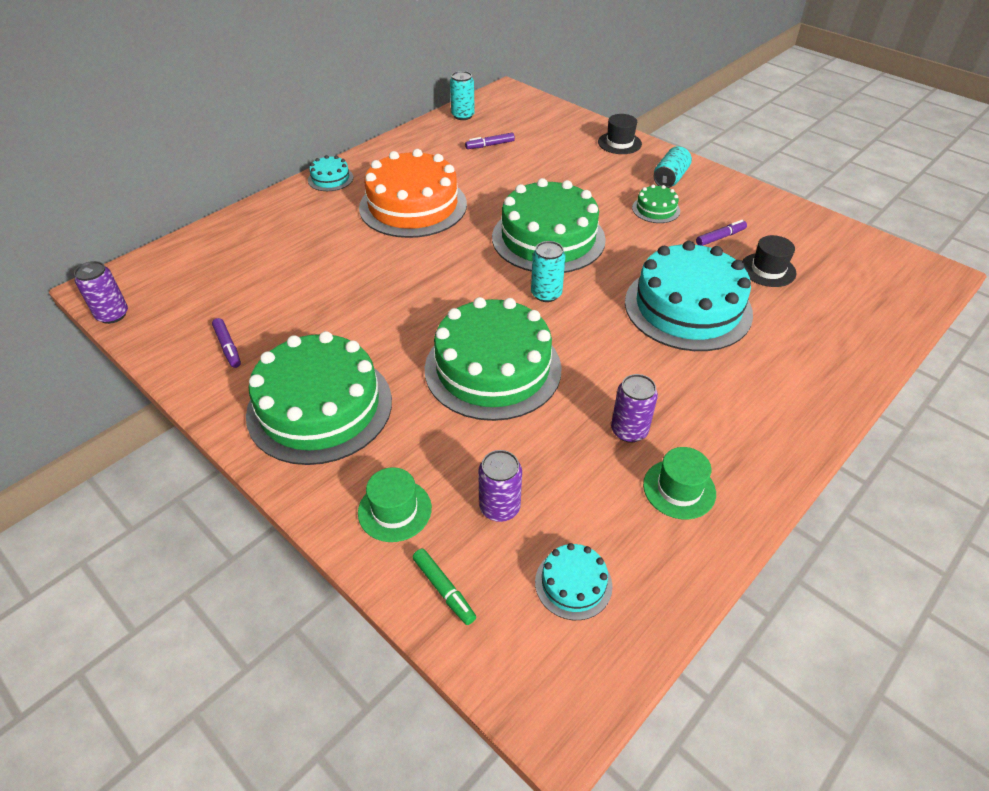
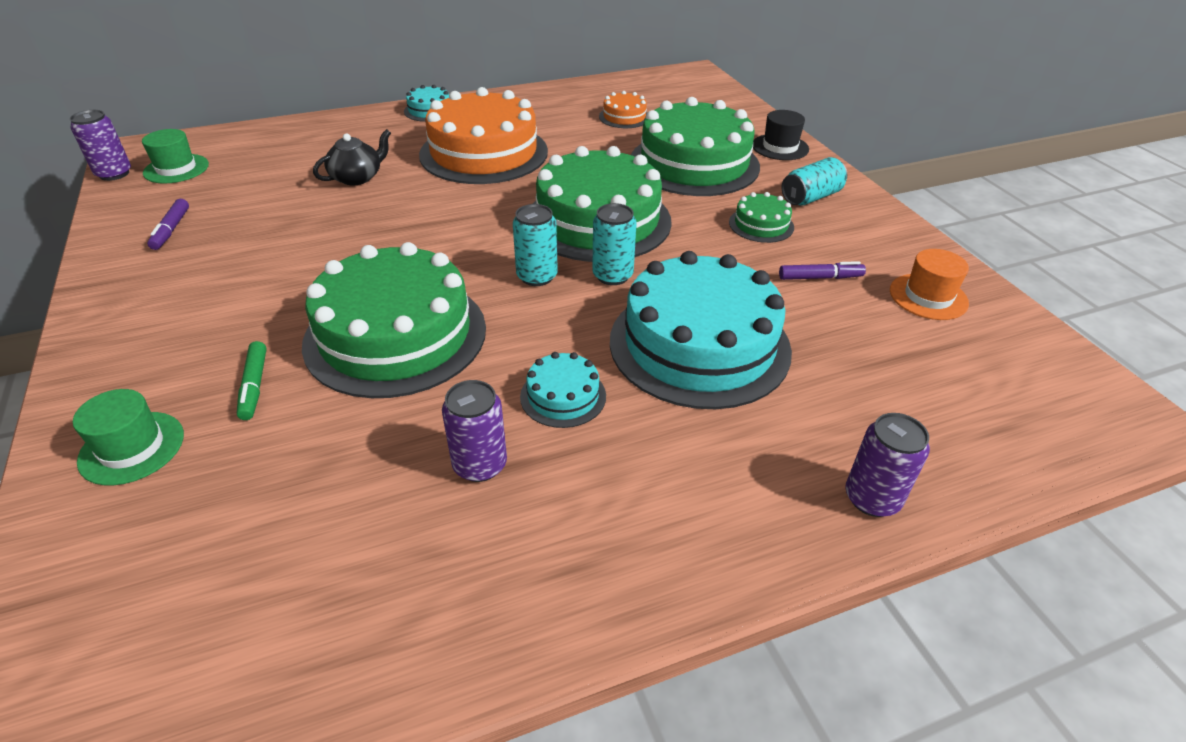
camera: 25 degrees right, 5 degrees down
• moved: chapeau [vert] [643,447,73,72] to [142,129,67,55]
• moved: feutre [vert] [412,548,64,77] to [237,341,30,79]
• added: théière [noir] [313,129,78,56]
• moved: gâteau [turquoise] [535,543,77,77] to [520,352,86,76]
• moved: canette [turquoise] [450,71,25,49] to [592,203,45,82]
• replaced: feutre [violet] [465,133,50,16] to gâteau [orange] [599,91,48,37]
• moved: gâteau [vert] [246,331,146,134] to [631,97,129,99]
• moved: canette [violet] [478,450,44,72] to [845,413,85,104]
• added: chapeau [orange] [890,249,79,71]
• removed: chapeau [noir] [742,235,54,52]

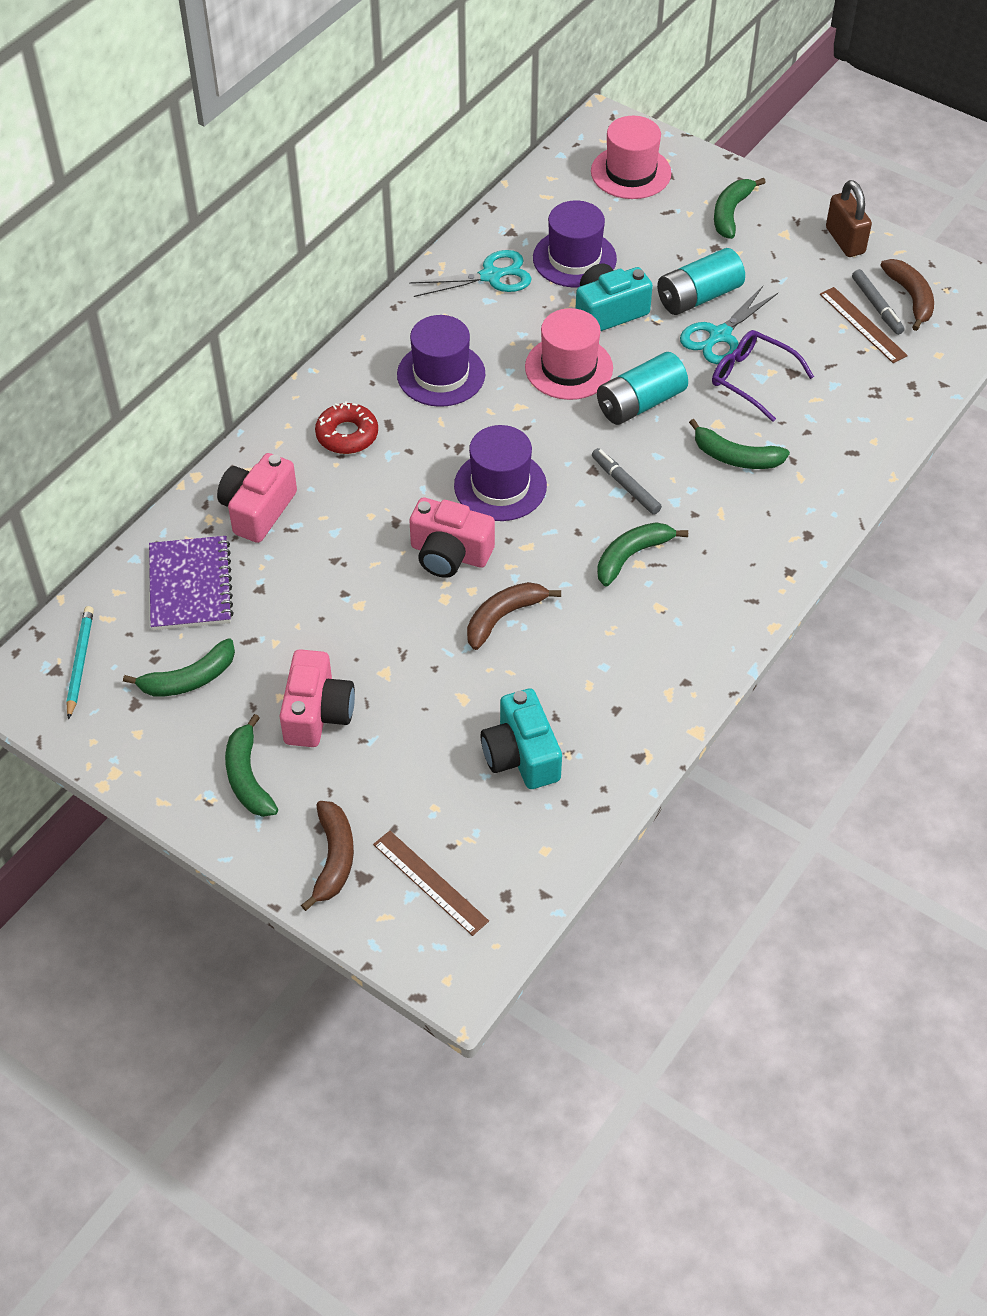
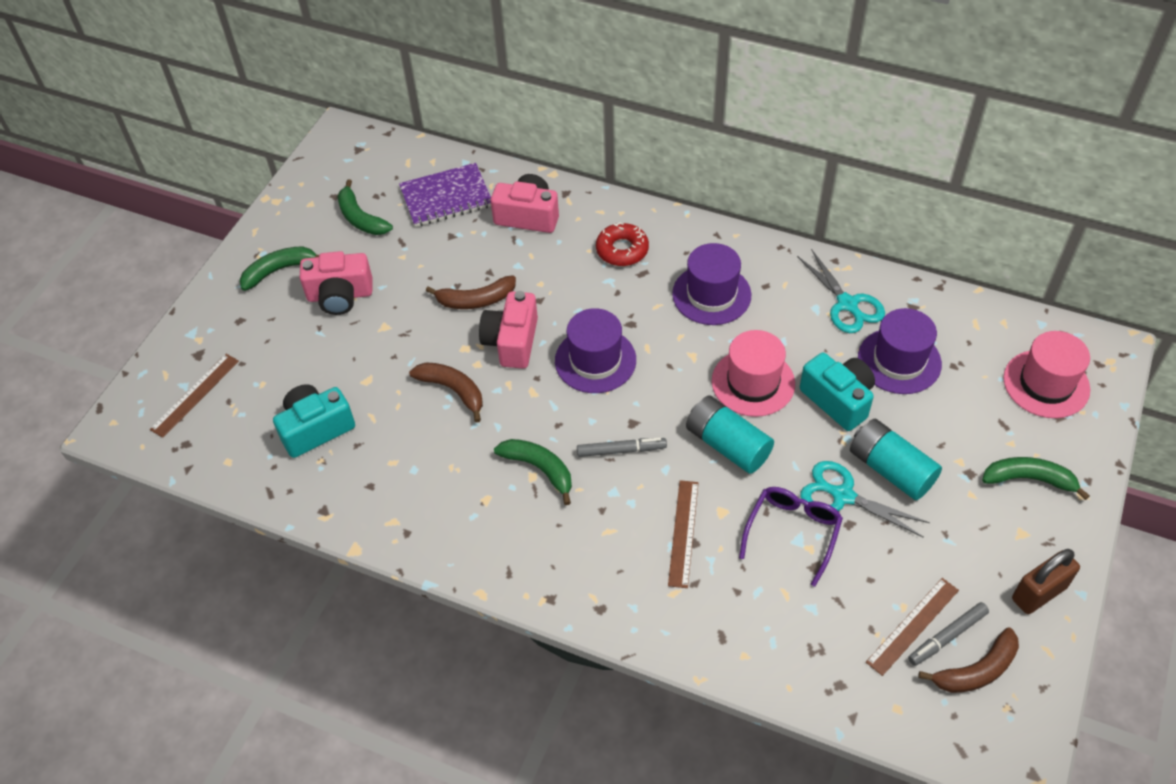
camera: 80 degrees right, 0 degrees up
• moved: banane [marron] [301,801,53,110] to [426,275,90,34]
• turned: feutre [gris] [592,448,70,67] = [577,438,90,19] 45 degrees clockwise
• replaced: banane [vert] [689,419,101,50] to règle [marron] [668,480,31,108]
• removed: crayon [turquoise] [66,606,28,114]

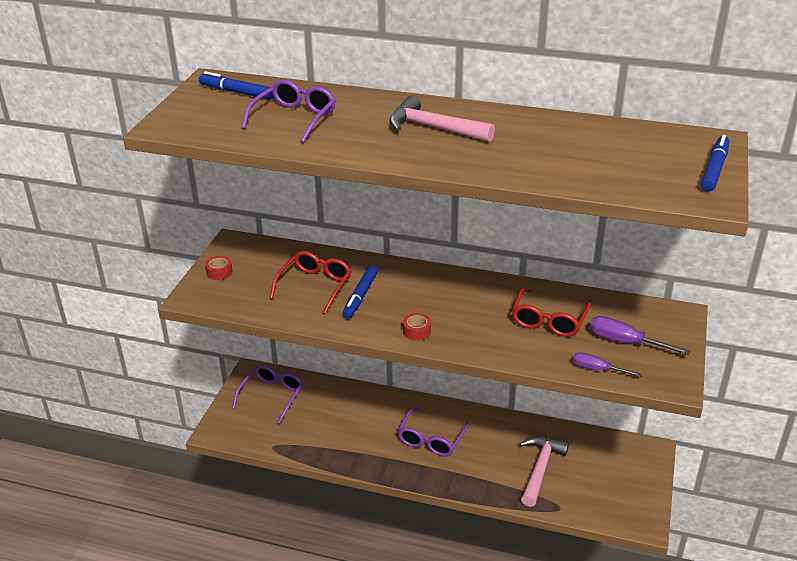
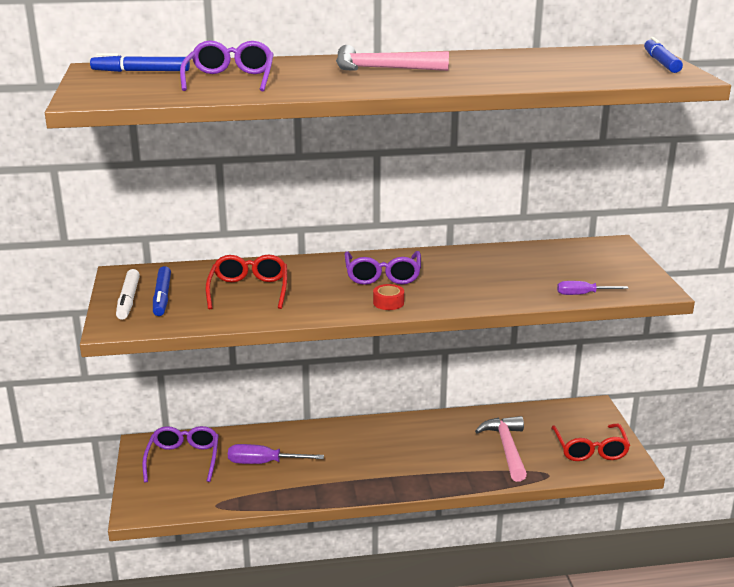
camera: 25 degrees left, 10 degrees down
• replaced: ruban adhésif [rouge] [205,256,28,24] to feutre [blanc] [116,269,24,51]
• moved: feutre [bleu] [342,265,36,54] to [153,266,18,50]
• moved: tournevis [violet] [590,316,101,39] to [228,444,96,20]
• moved: lunettes [violet] [398,408,72,48] to [345,251,76,34]
• moved: lunettes [rouge] [512,288,79,49] to [551,424,79,37]

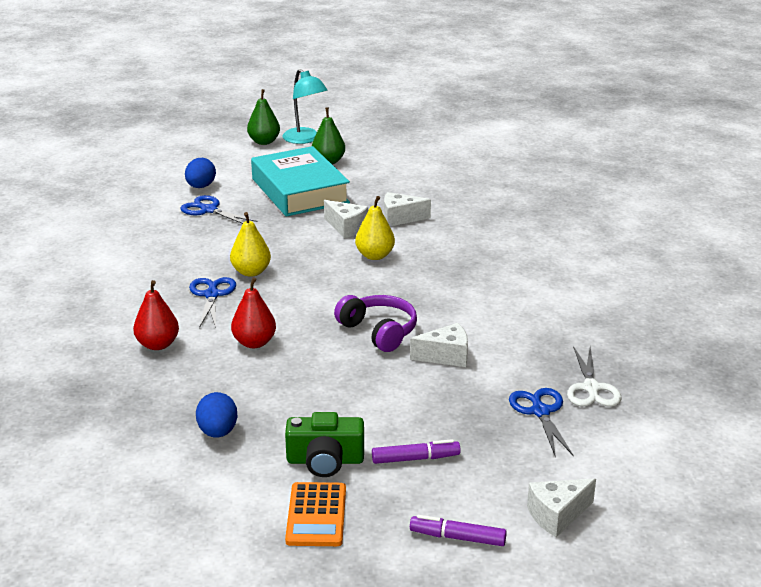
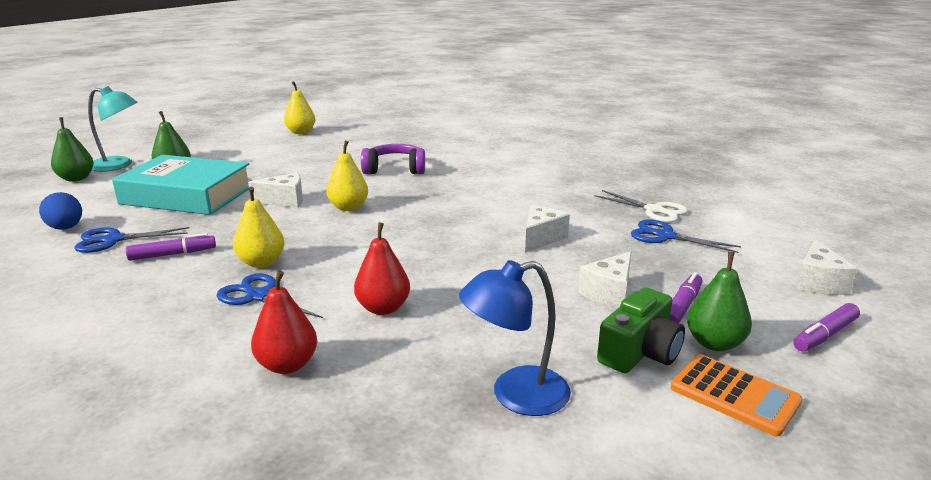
camera: 50 degrees left, 5 degrees down
• added: feutre [violet] [126,233,90,28]
• added: poire [jaune] [284,81,31,53]
• moved: casque audio [violet] [334,295,83,57] to [361,144,64,30]
• replaced: œuf [bleu] [196,392,41,46] to lampe [bleu] [459,260,112,156]
• moved: fromage [blanc] [384,192,47,35] to [578,251,54,57]
• added: poire [vert] [687,252,65,99]

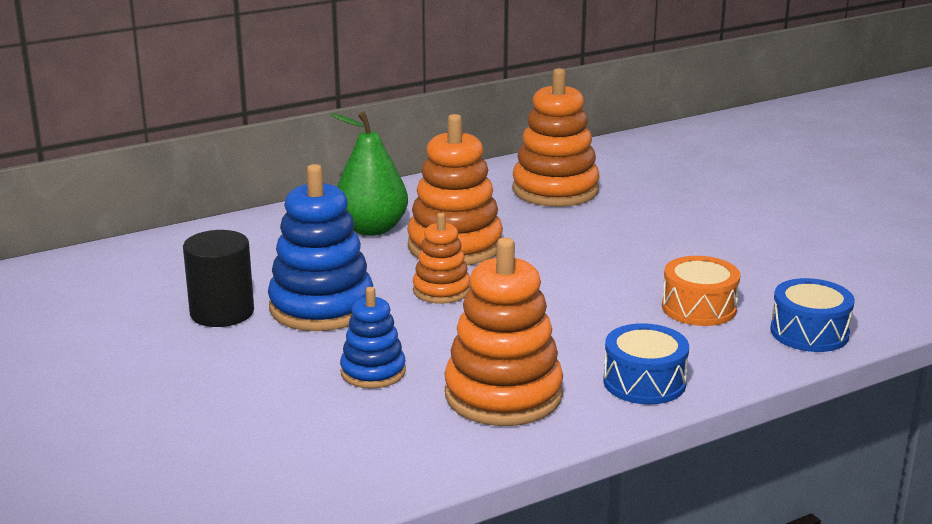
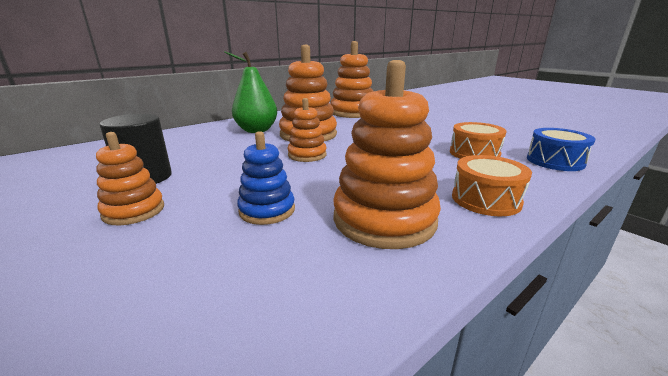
camera: 10 degrees left, 0 degrees up
• added: jouet à empiler [orange] [96,132,68,94]
• recoloured: tambour [bleu] [603,323,86,81] to tambour [orange] [452,155,80,61]
• removed: jouet à empiler [bleu] [268,164,105,167]

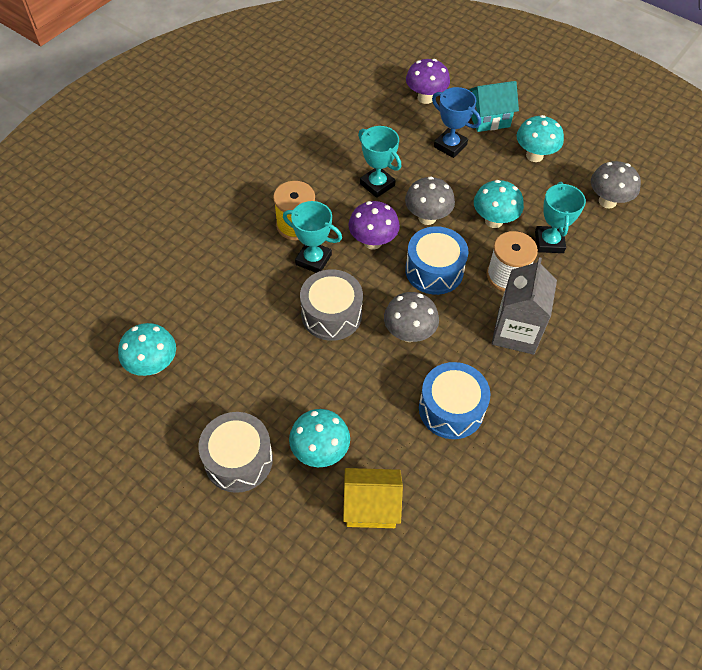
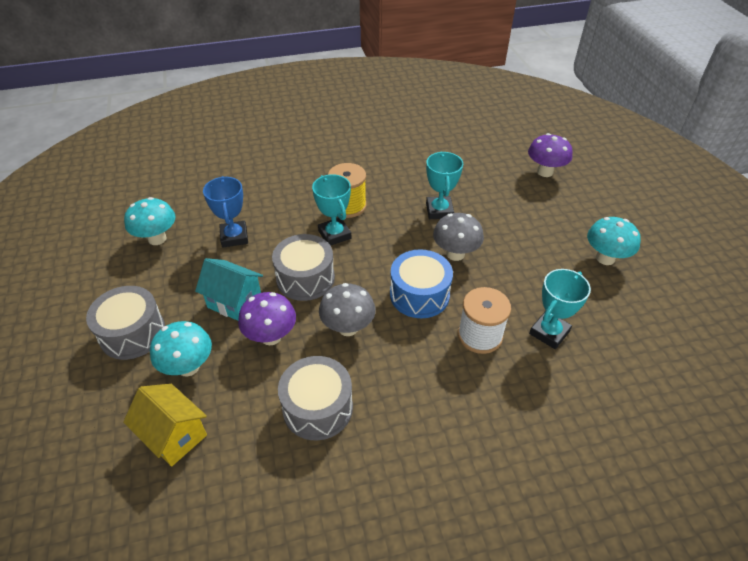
camera: 40 degrees right, 10 degrees down
• moved: maison [turquoise] [469,81,50,51] to [195,258,68,63]
• moved: trophée [bleu] [432,87,49,71] to [203,176,45,71]
• moved: champignon [violet] [349,201,51,49] to [238,292,58,53]
• recoloured: tambour [bleu] [419,362,71,77] to tambour [gris] [278,356,75,84]
• removed: champignon [turquoise] [474,180,50,48]
• removed: brique de lait [gris] [492,257,65,98]
• removed: champignon [gris] [591,161,50,48]

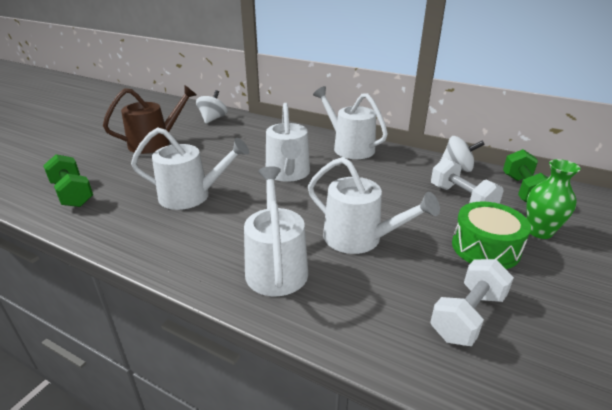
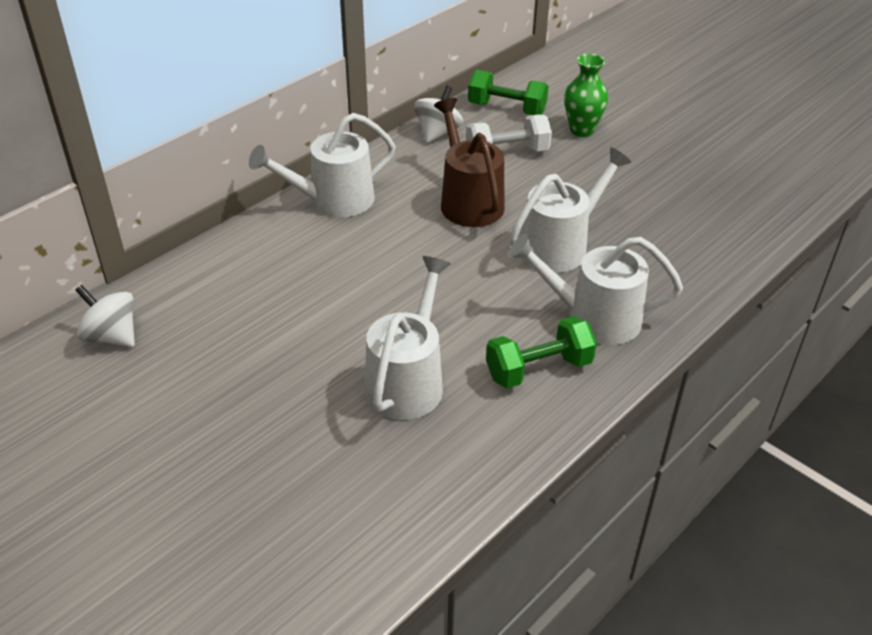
camera: 75 degrees left, 10 degrees up
• moved: arrosoir [marron] [103,85,93,69] to [434,98,71,129]
• moved: haltère [vert] [43,154,50,53] to [486,316,111,72]
• removed: arrosoir [blanc] [266,103,44,79]
• removed: haltère [blanc] [430,259,84,87]
• removed: tambour [vert] [452,201,79,68]

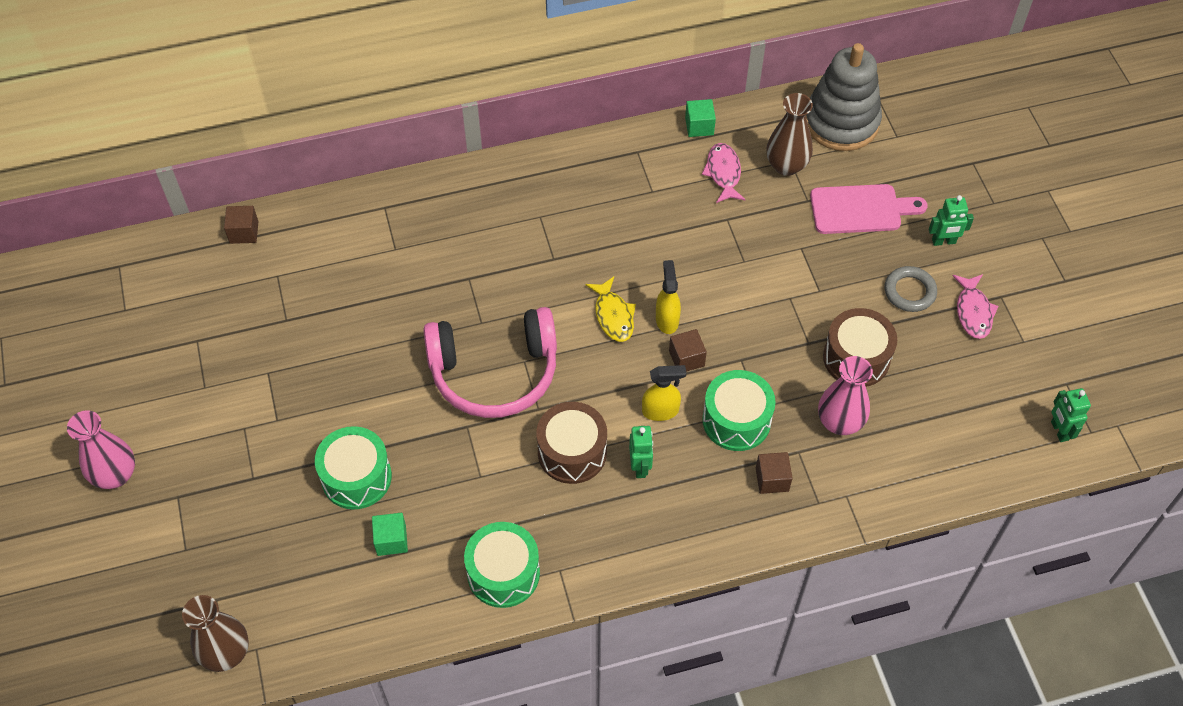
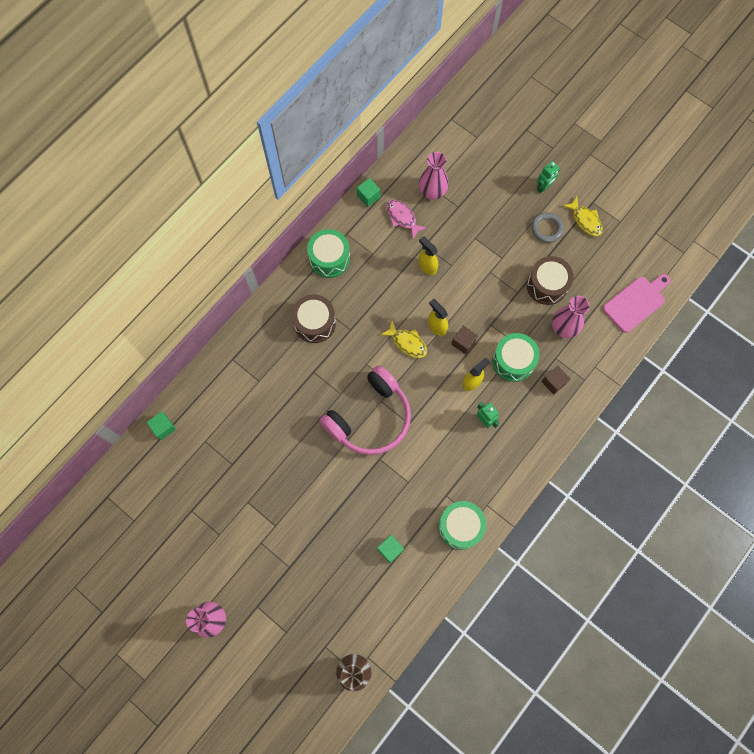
camera: 35 degrees left, 15 degrees up
• recoloured: cube [marron] [224,206,35,38] to cube [vert] [146,412,30,28]
• moved: tambour [marron] [536,402,71,82] to [292,294,44,49]
• moved: tambour [vert] [315,426,77,83] to [307,229,43,49]
• recoloured: vase [marron] [766,93,47,83] to vase [rose] [419,152,30,48]
• added: vaporisateur [jaune] [419,236,19,39]
• recoloured: poisson [rose] [952,274,47,65] to poisson [jaune] [563,196,40,40]
• moved: planche à découper [rose] [810,184,118,50] to [603,274,68,59]
• removed: jouet à empiler [gris] [806,43,76,108]
• removed: robot [vert] [1051,388,40,54]

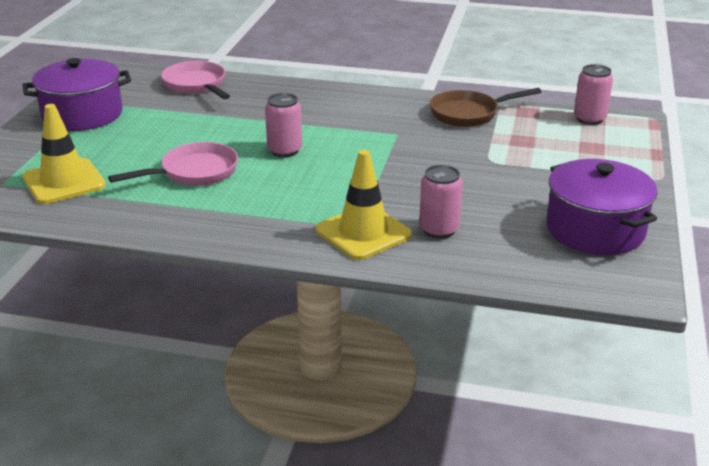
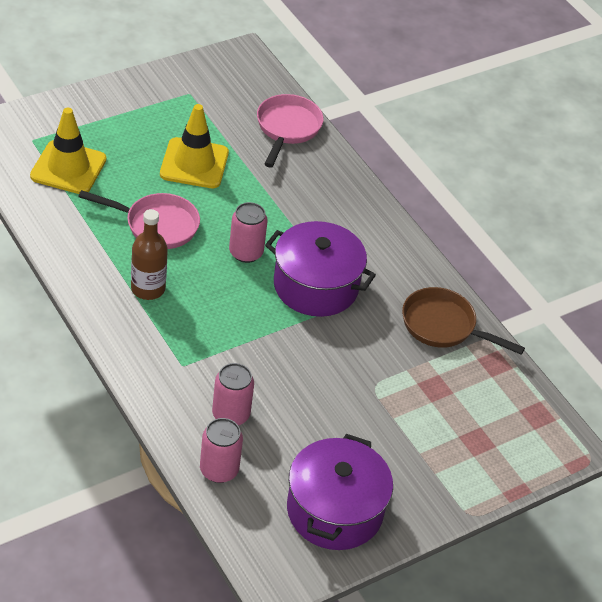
camera: 40 degrees right, 15 degrees up
• added: bouteille [marron] [131,209,37,91]
• moved: cône de chantier [jaune] [316,150,96,110] to [160,104,69,84]
• moved: canette [rose] [574,64,39,61] to [200,418,43,65]
• moved: marmite [violet] [23,58,108,73] to [265,221,111,96]

